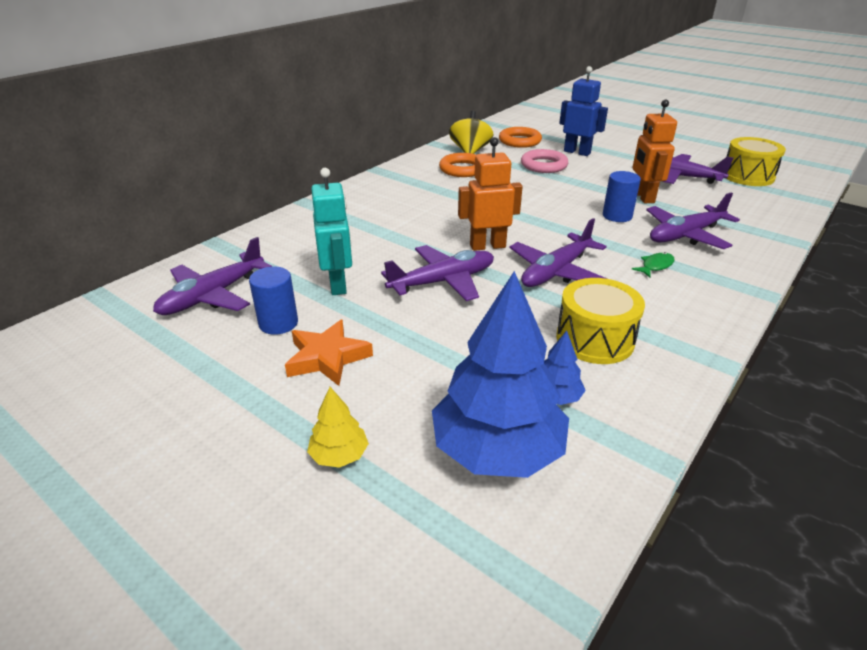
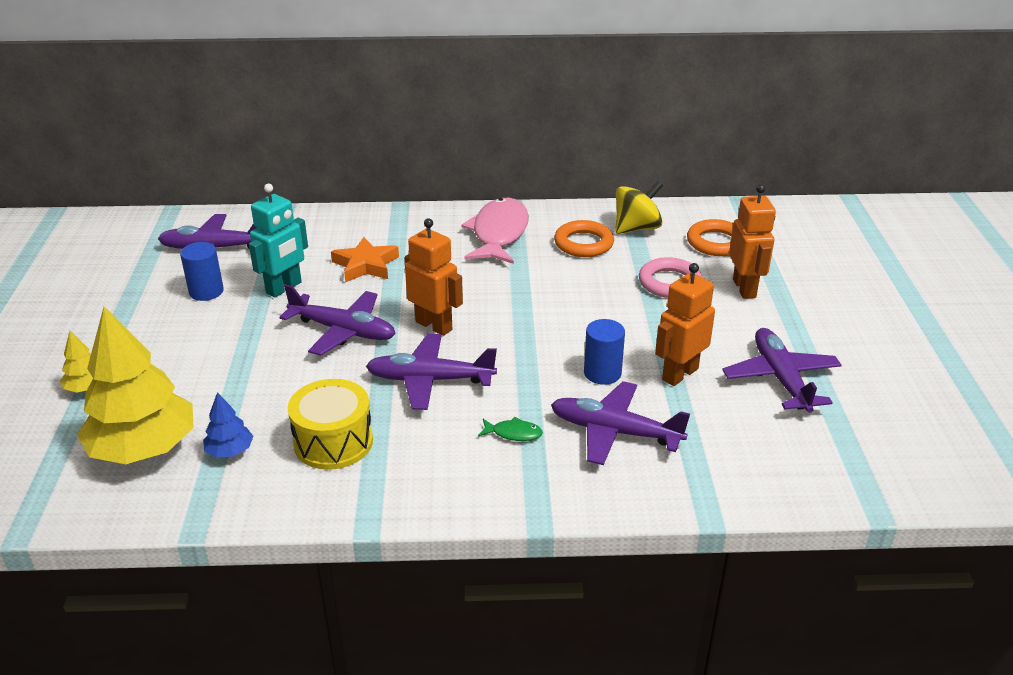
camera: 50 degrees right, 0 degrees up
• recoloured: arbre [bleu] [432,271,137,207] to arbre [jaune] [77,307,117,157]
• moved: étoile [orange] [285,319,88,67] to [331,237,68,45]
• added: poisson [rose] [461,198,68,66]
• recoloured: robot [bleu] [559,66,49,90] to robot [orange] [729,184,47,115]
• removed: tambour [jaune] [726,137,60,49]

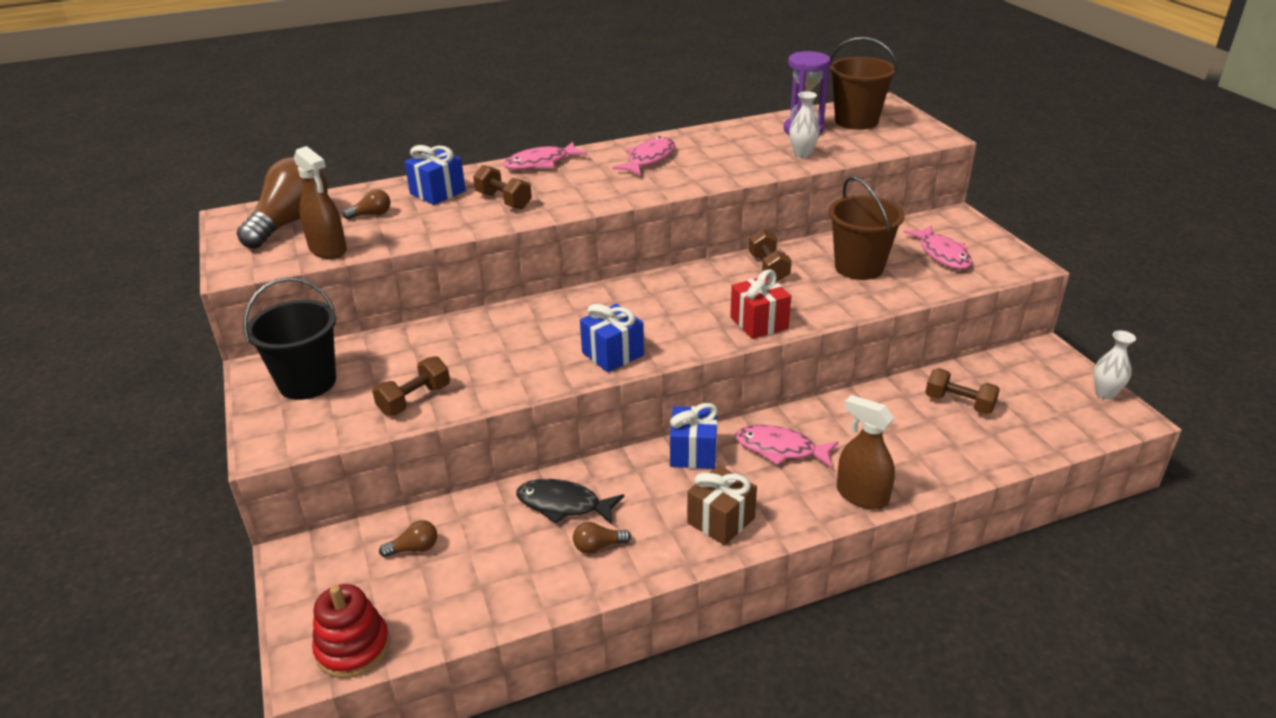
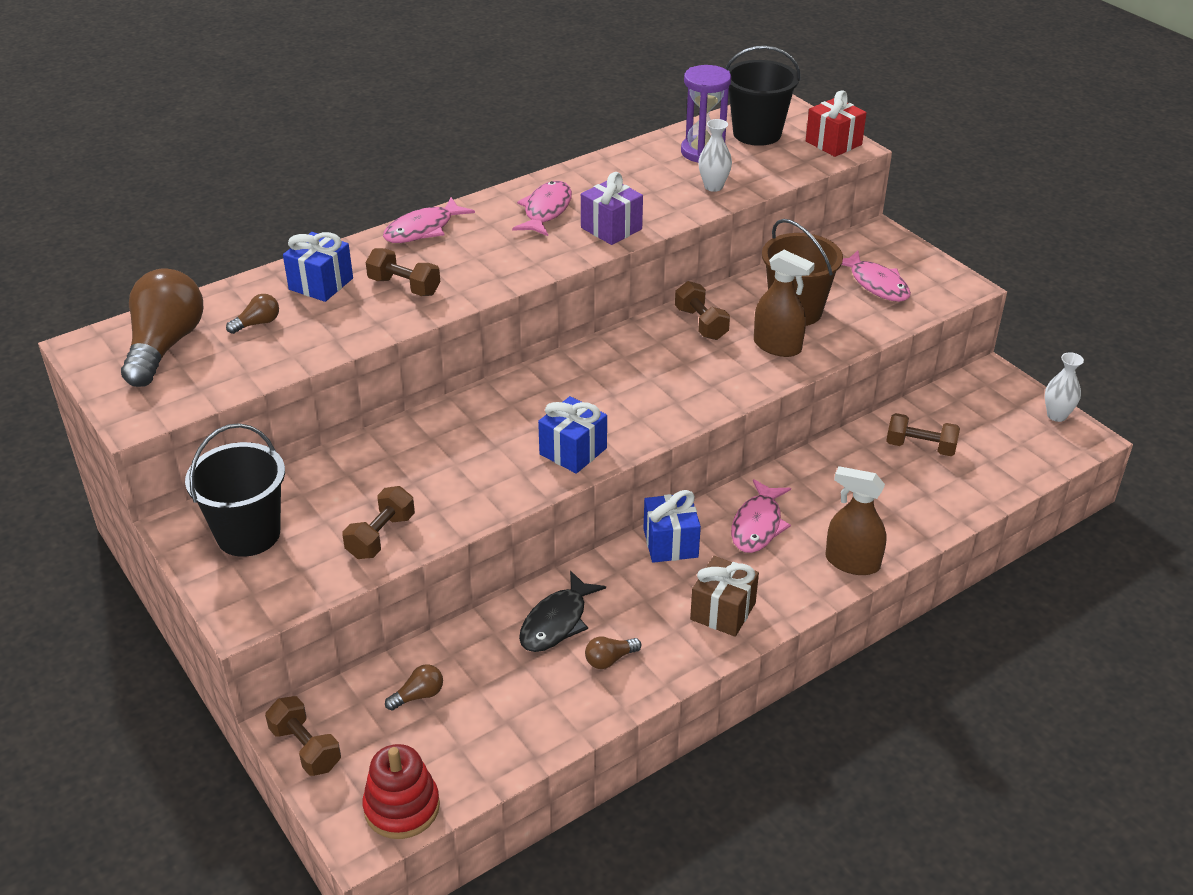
camera: 15 degrees left, 5 degrees up
• added: haltère [marron] [265,696,76,80]
• turned: poisson [noir] [516,479,108,45] = [519,571,87,81] 60 degrees counterclockwise
• added: cadeau [violet] [581,172,62,73]
• recoloured: seau [marron] [829,37,68,93] to seau [noir] [725,46,76,100]
• turned: poisson [rose] [736,425,102,43] = [731,479,60,74] 75 degrees counterclockwise
• moved: vaporisateur [marron] [294,146,53,113] to [754,250,61,107]
• moved: cadeau [rouge] [730,269,61,70] to [806,90,61,67]

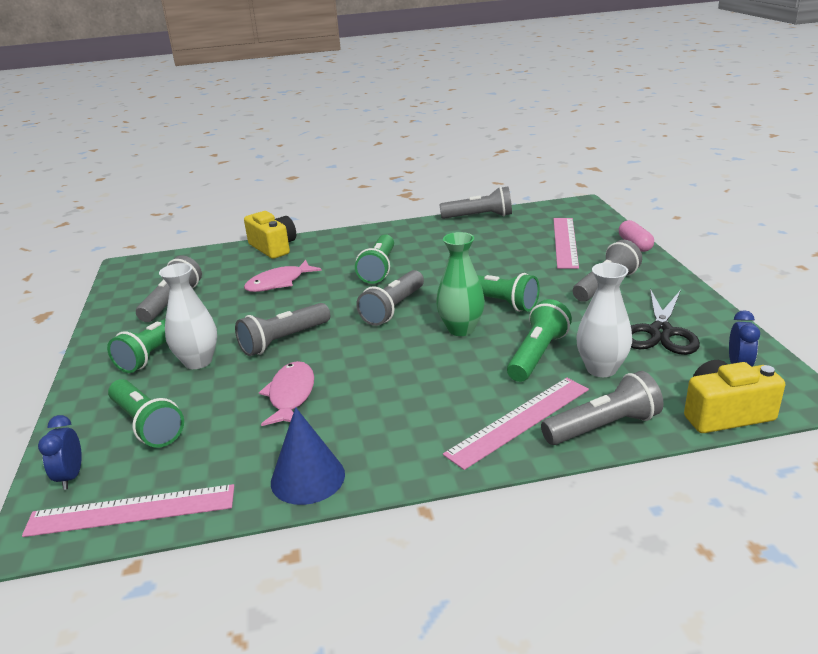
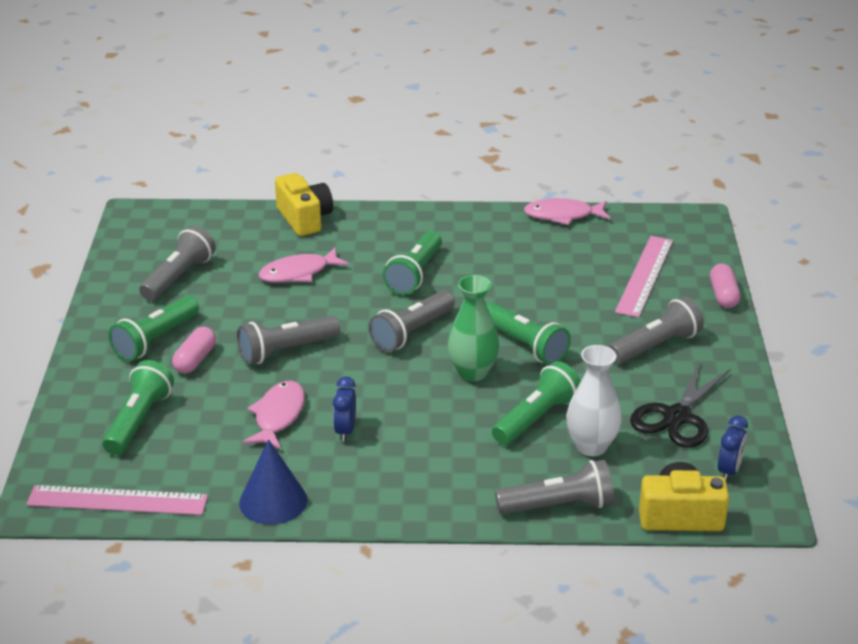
camera: 10 degrees right, 5 degrees up
• turned: lampe de poche [vert] [108,379,76,69] = [102,360,72,95] 135 degrees counterclockwise
• replaced: vase [blanc] [159,263,58,106] to gélule [rose] [172,327,44,47]
• moved: réveil [bleu] [38,415,44,75] to [333,376,23,66]
• replaced: lampe de poche [gris] [439,187,73,32] to poisson [rose] [524,198,87,27]
• removed: règle [rose] [443,378,146,92]

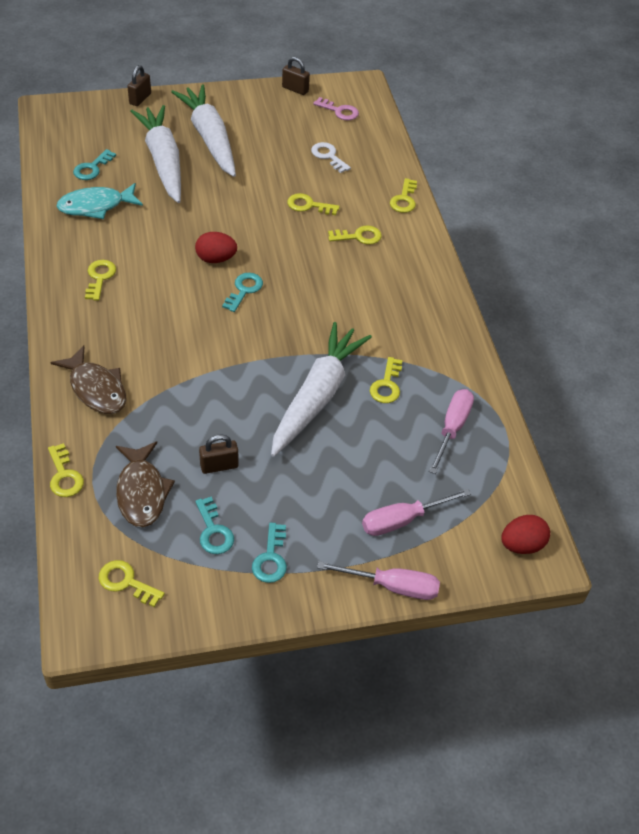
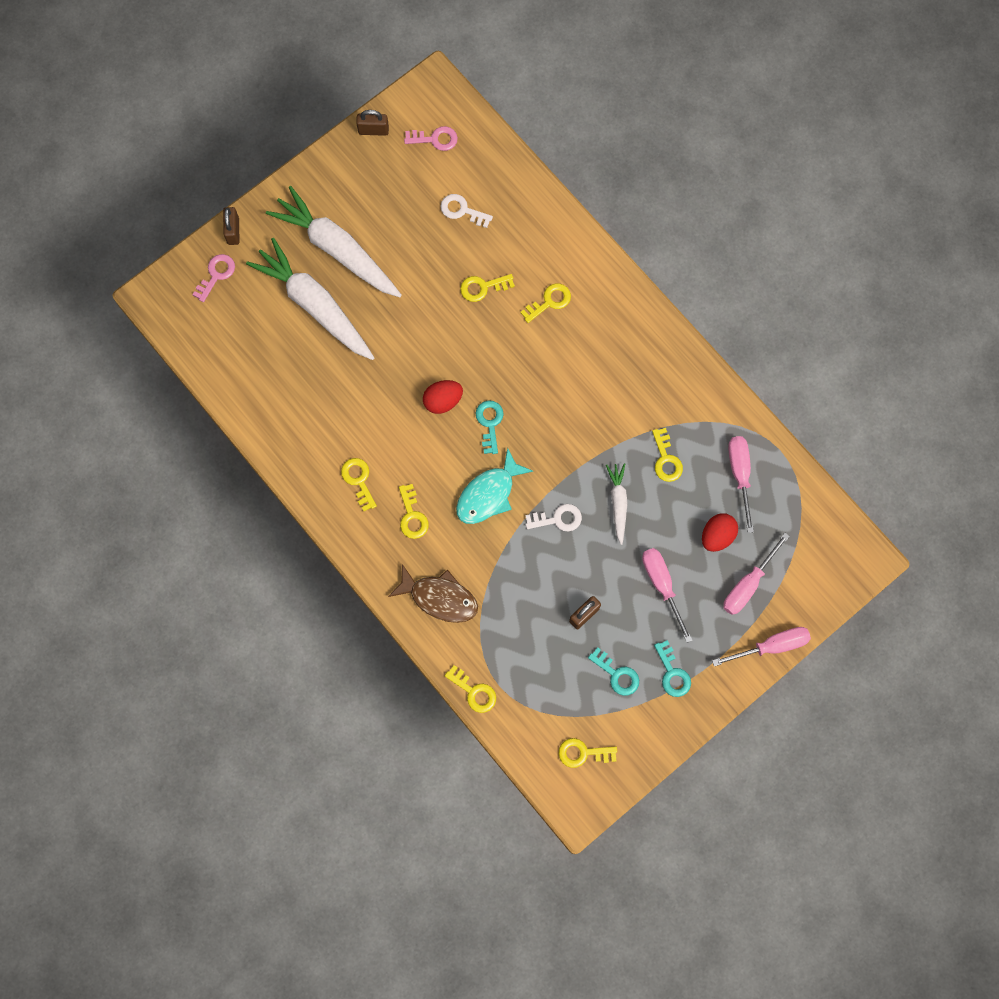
camera: 25 degrees left, 25 degrees up
• added: clé [rose] [192,254,43,48]
• moved: clé [jaune] [390,178,27,35] to [399,484,30,55]
• moved: poisson [turquoise] [56,183,87,36] to [456,448,77,76]
• added: clé [blanc] [525,504,57,28]
• resized: carotte [blanc] [271,322,101,135] = [606,463,22,82] x0.49
• added: tournevis [rose] [642,548,50,95]
• moved: œuf [rouge] [501,515,49,39] to [702,513,36,39]
• removed: clé [turquoise] [73,149,43,31]
• removed: poisson [marron] [116,441,59,86]

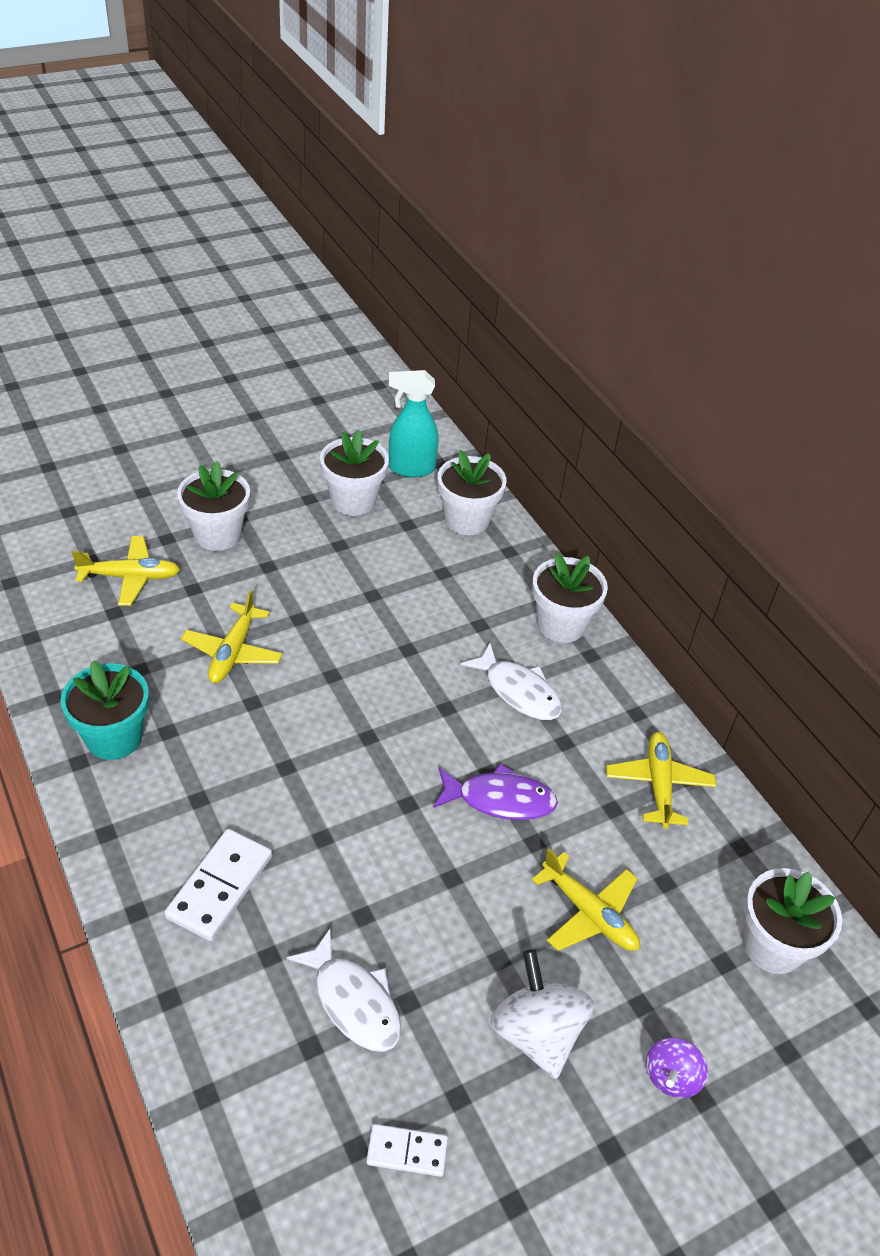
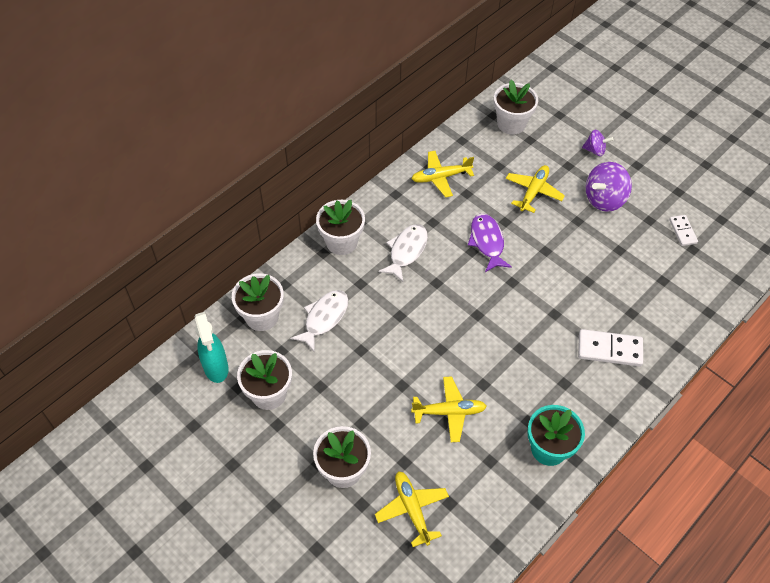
camera: 105 degrees left, 10 degrees up
• moved: poisson [blanc] [287,928,114,124] to [290,290,58,62]
• recoloured: toupie [blanc] [490,949,104,130] to toupie [violet] [586,162,46,50]

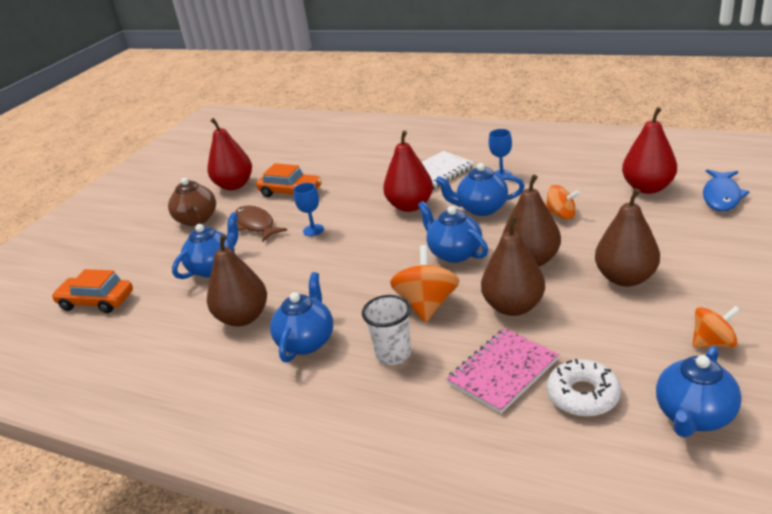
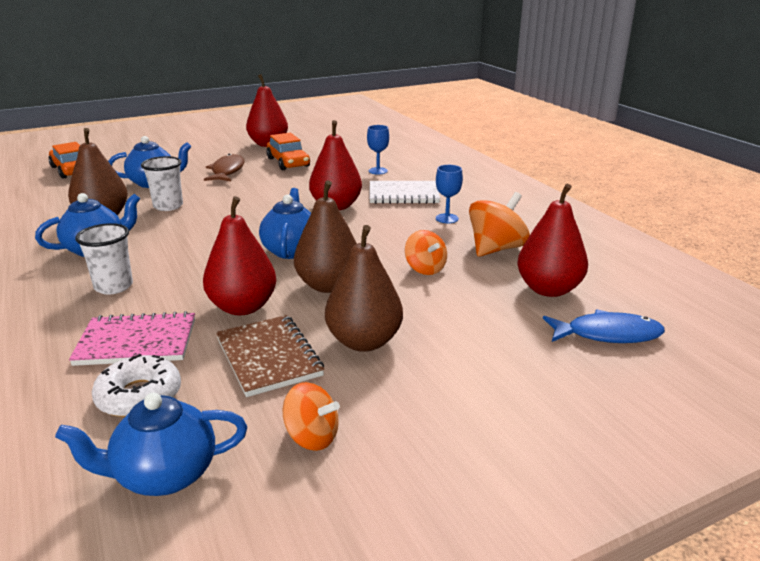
camera: 35 degrees right, 5 degrees down
• added: gobelet [blanc] [141,156,42,55]
• recoloured: poire [marron] [481,216,64,100] to poire [rouge] [203,196,73,119]
• added: carnet [marron] [216,315,108,82]
• moved: verre à pied [bleu] [293,183,31,53] to [367,125,22,49]
• moved: toupie [orange] [390,245,69,77] to [469,192,61,65]
• turned: poisson [bleu] [703,169,47,42] = [543,309,122,34] 150 degrees counterclockwise
• removed: théière [marron] [168,178,48,48]
• removed: théière [bleu] [436,163,89,53]

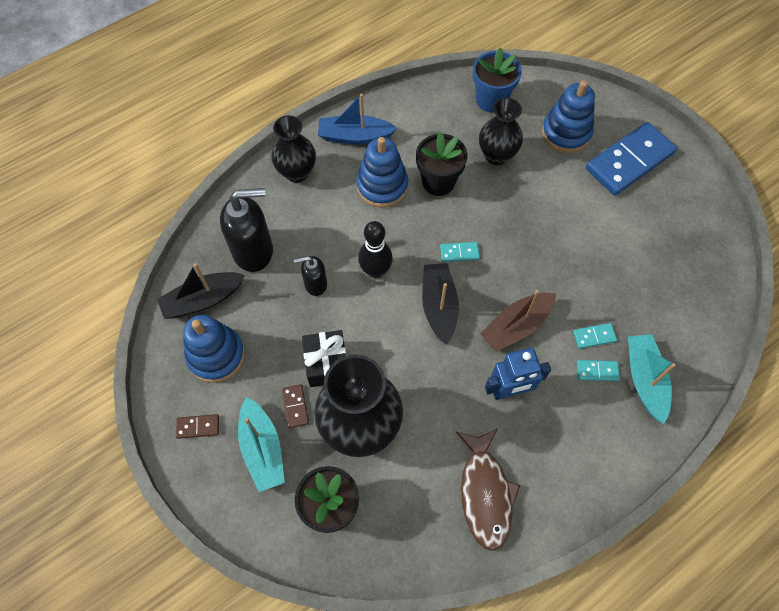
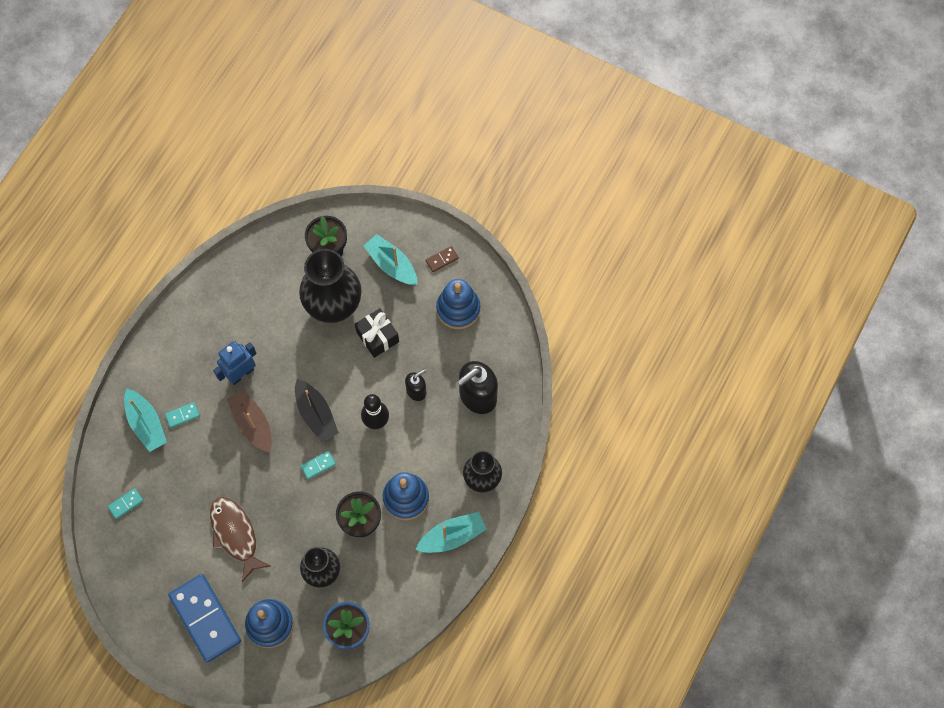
camera: 155 degrees right, 5 degrees up
• moved: domino [turquoise] [573,323,44,26] to [108,488,35,31]
• turned: domino [bleu] [586,122,91,73] = [168,574,73,89] 60 degrees counterclockwise
• moved: poisson [marron] [456,428,64,123] to [210,497,61,85]
• turned: bateau [marron] [480,290,76,62] = [227,389,45,63] 60 degrees counterclockwise
• recoloured: bateau [bleu] [318,94,80,50] to bateau [turquoise] [415,512,72,41]
• removed: bateau [noir] [157,263,88,56]
• removed: domino [marron] [282,384,27,44]

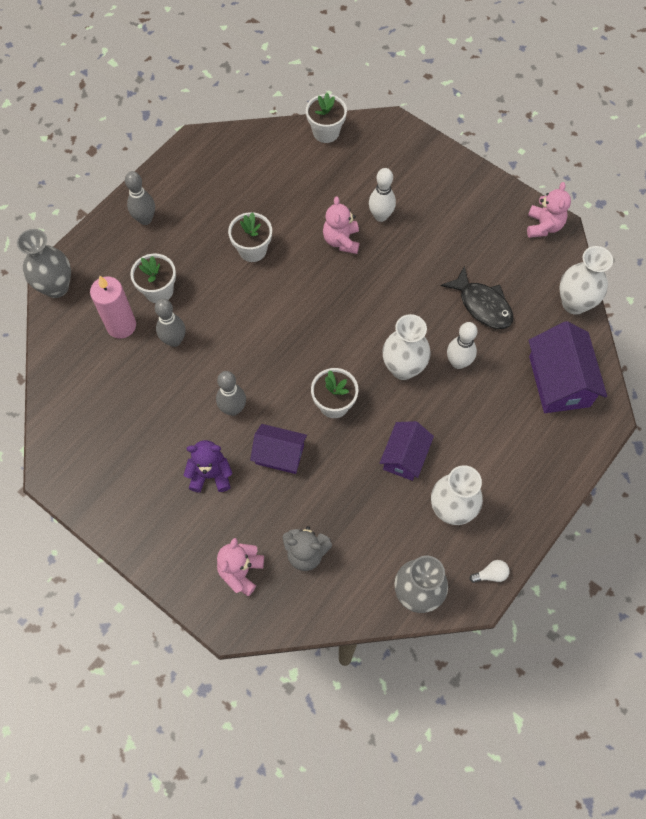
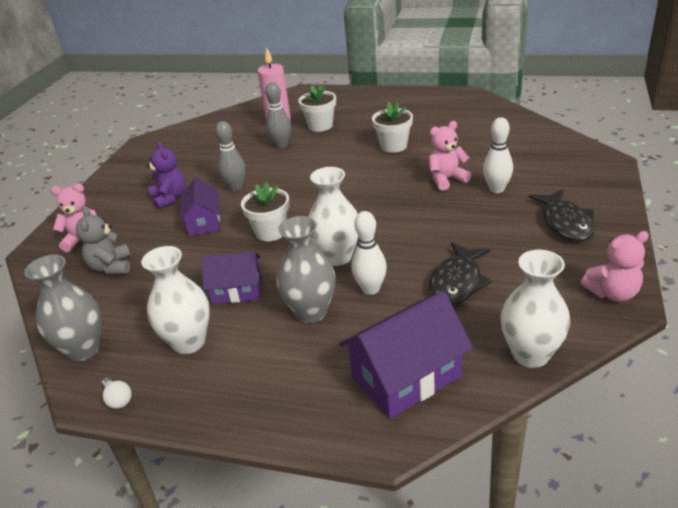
camera: 70 degrees right, 30 degrees down
• moved: vase [gris] [17,229,54,69] to [276,216,60,107]
• added: poisson [noir] [528,189,67,52]
• removed: quille [gris] [125,171,30,54]
• removed: pot de fleurs [blanc] [306,93,41,50]

